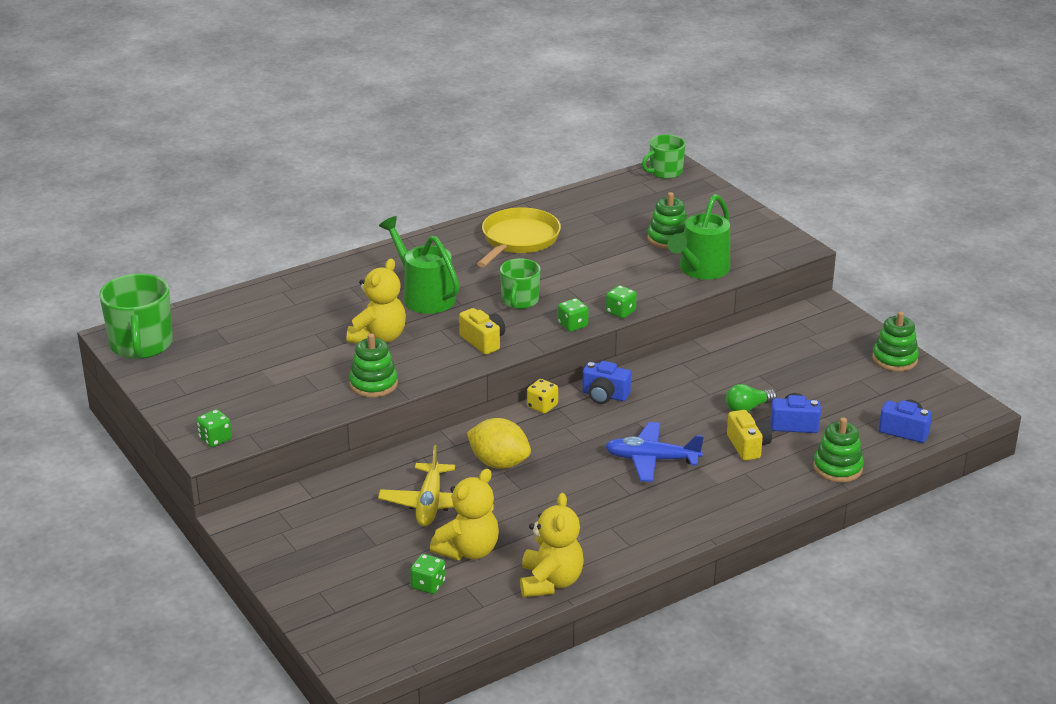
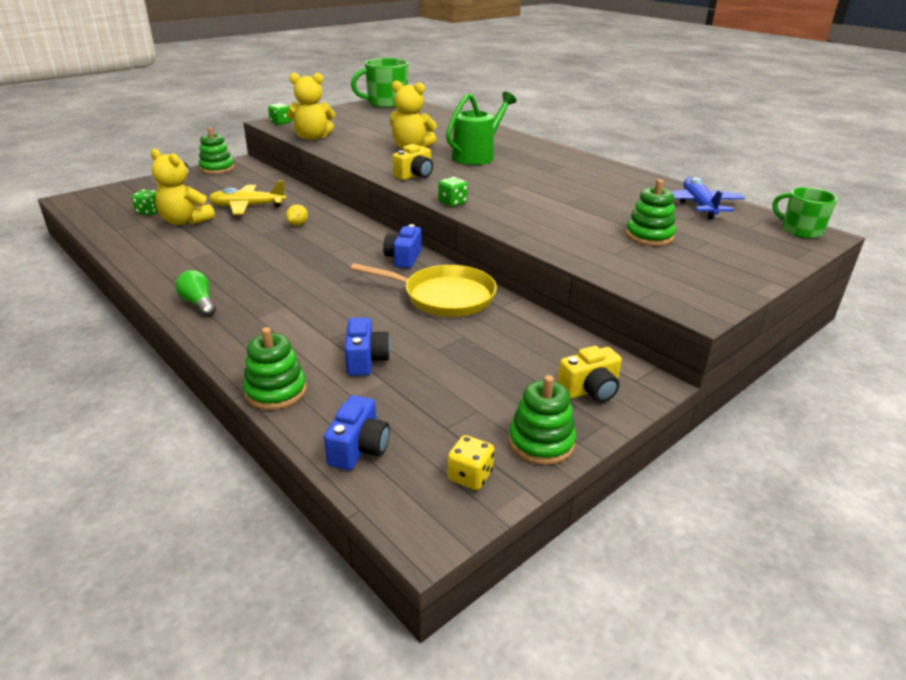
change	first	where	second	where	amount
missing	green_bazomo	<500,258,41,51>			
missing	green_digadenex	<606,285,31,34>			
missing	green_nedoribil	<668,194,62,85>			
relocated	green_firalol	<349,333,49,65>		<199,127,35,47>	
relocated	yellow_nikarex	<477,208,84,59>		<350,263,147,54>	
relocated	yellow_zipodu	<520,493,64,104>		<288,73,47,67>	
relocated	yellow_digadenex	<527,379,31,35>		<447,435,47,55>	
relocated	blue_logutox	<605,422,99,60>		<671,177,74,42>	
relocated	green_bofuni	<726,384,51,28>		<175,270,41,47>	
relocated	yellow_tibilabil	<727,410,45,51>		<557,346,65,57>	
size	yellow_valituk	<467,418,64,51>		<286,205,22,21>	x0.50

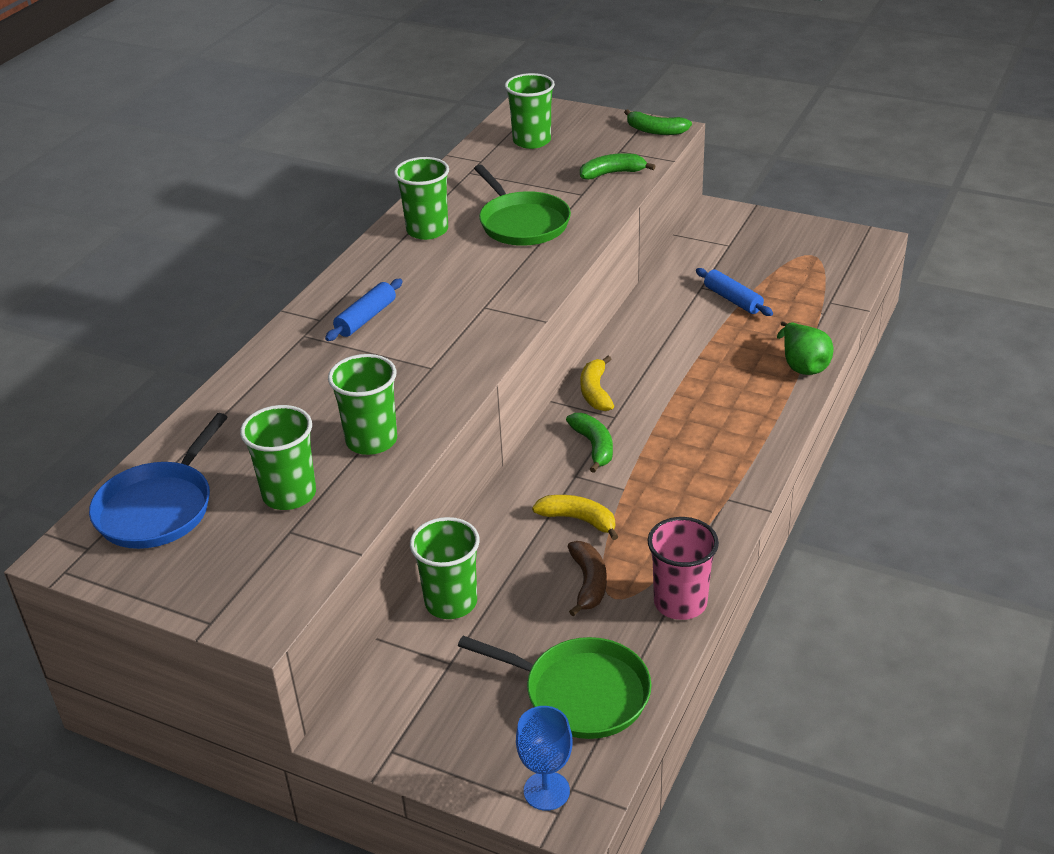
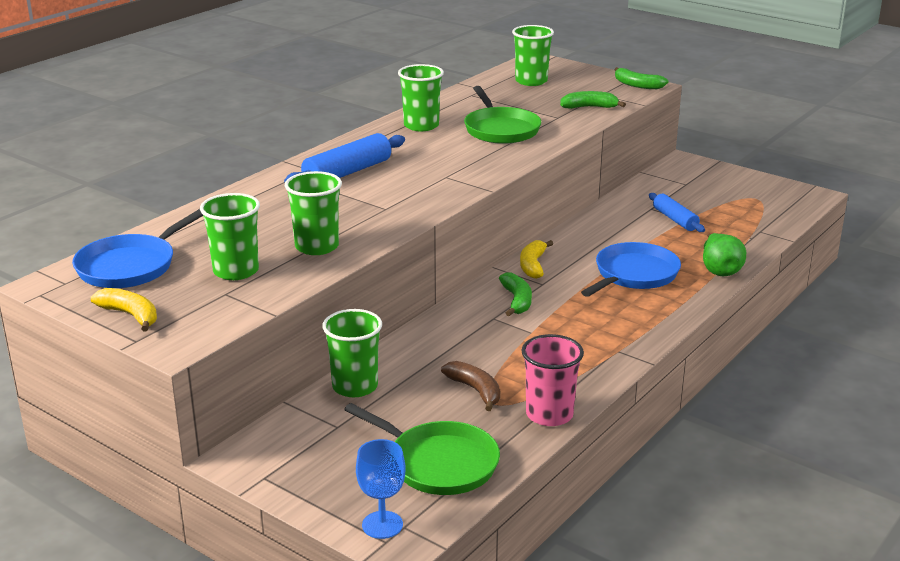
change	first	where	second	where	amount
appeared			blue_nikarex	<581,242,100,55>	
relocated	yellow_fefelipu	<532,495,86,45>		<91,288,66,44>	
spun	brown_fefelipu	<567,541,40,76>		<441,361,59,50>	45 degrees counterclockwise
size	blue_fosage	<325,279,78,62>		<284,133,121,49>	x1.55

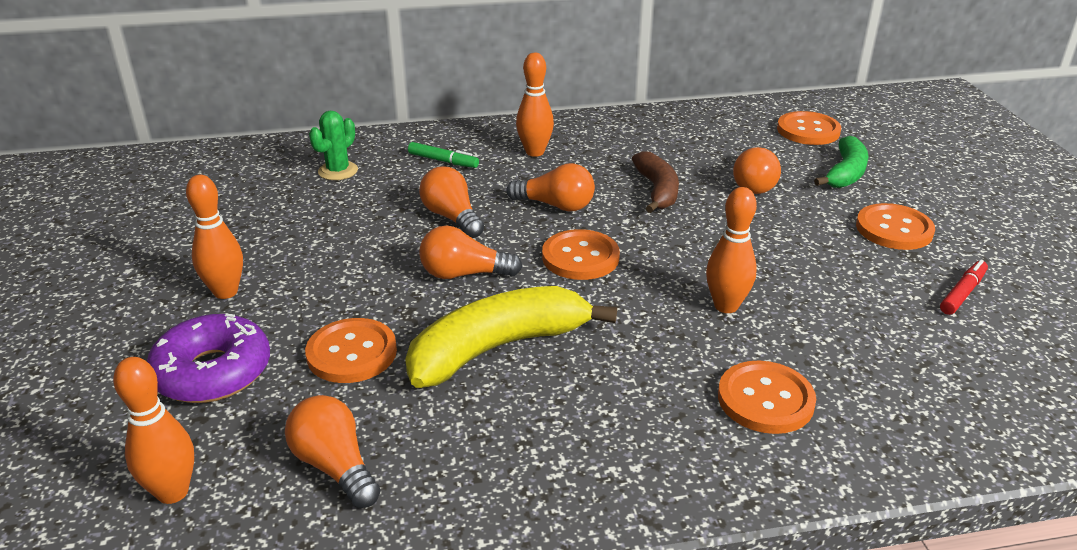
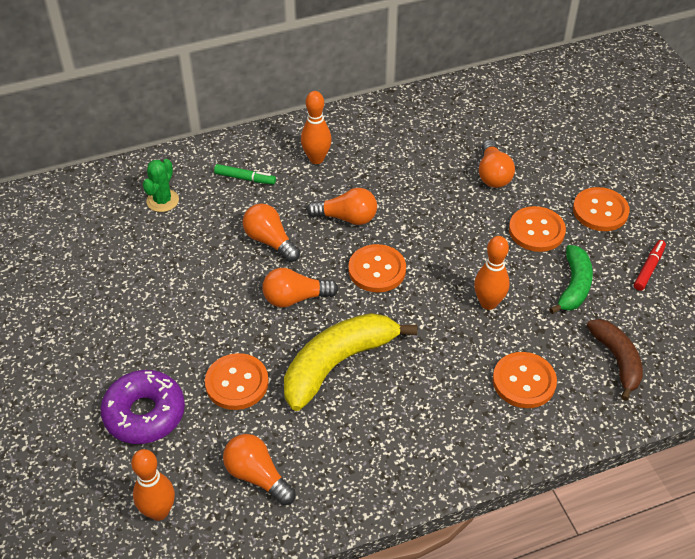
change	first	where	second	where	amount
missing	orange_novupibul	<186,175,57,124>			
relocated	brown_fefelipu	<632,151,47,62>		<587,319,56,82>	
relocated	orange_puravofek	<777,111,64,34>		<509,206,57,46>	
relocated	green_fefelipu	<814,136,54,52>		<549,245,44,69>	

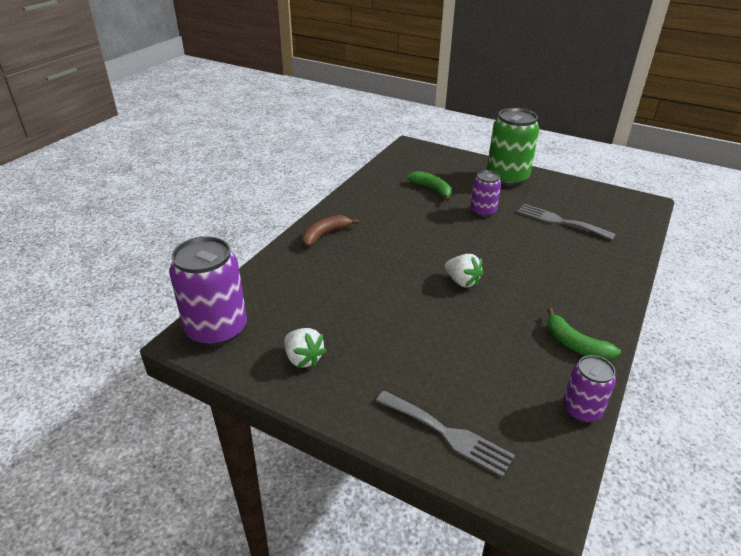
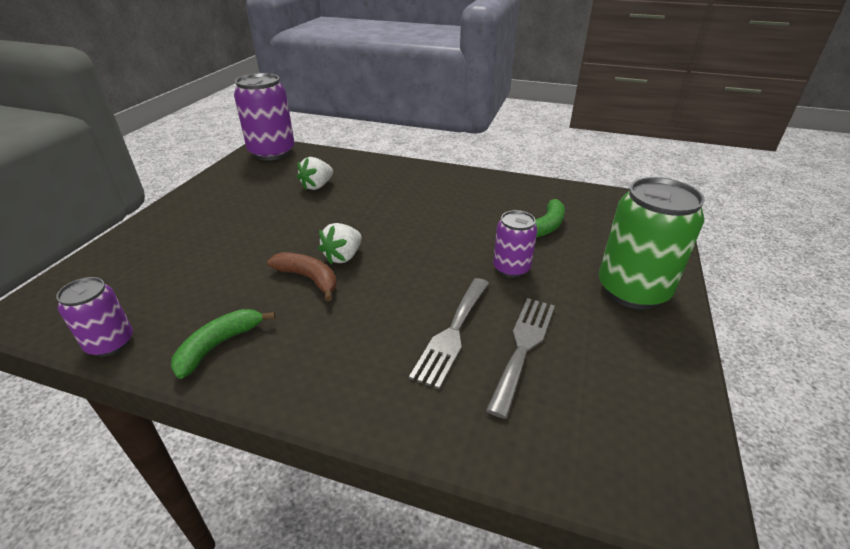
change	first	where	second	where	amount
relocated	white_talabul	<284,328,43,40>		<297,157,36,33>	
relocated	brown_fefelipu	<302,215,57,32>		<267,252,70,49>	
relocated	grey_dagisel	<376,391,139,86>		<409,278,80,111>	

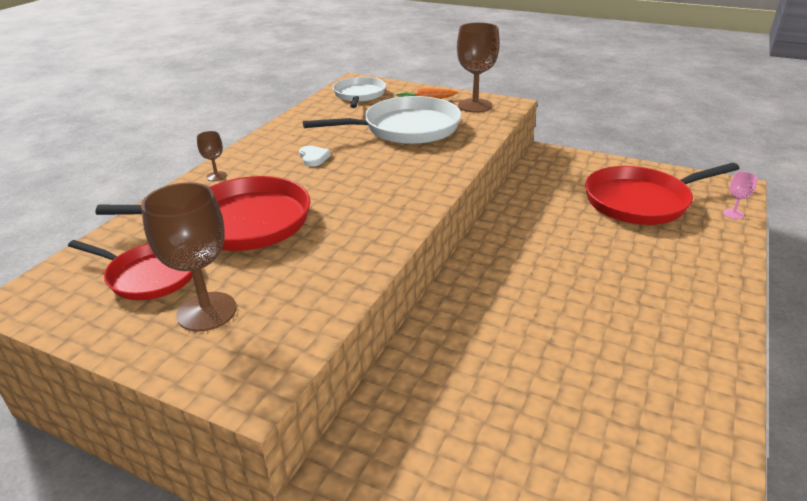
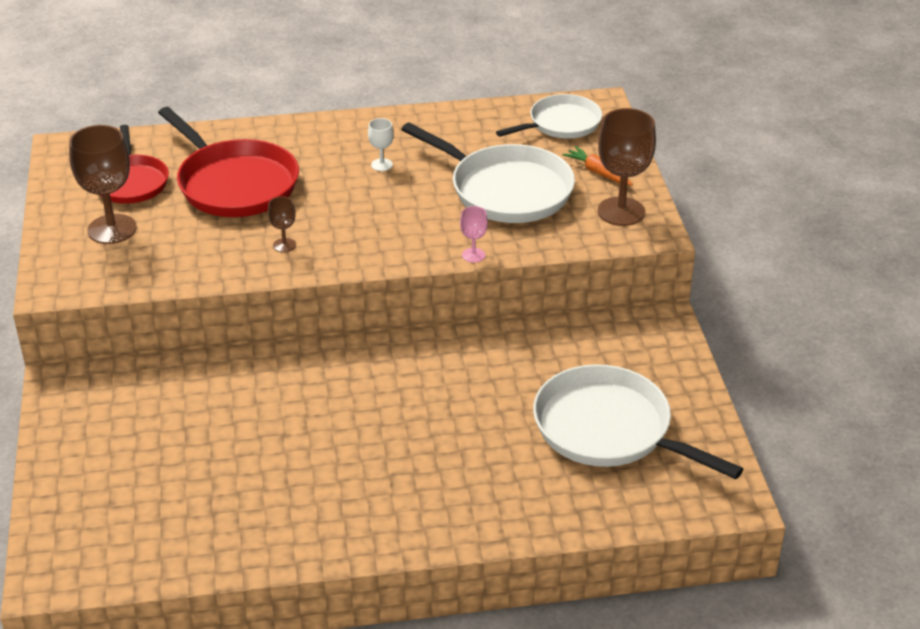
change	first	where	second	where	amount
relocated	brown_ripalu	<197,131,30,50>		<268,196,28,57>	
relocated	pink_ripalu	<723,172,35,47>		<460,206,28,57>	
exchanged	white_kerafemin	<299,145,32,22>	white_ripalu	<368,118,26,53>	
colour	red_nikarex	<585,163,155,62>	white_nikarex	<533,364,210,115>	

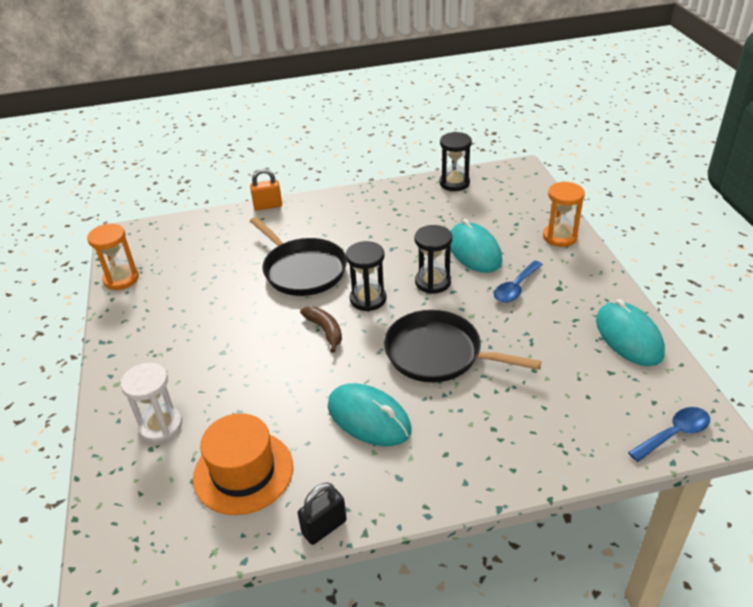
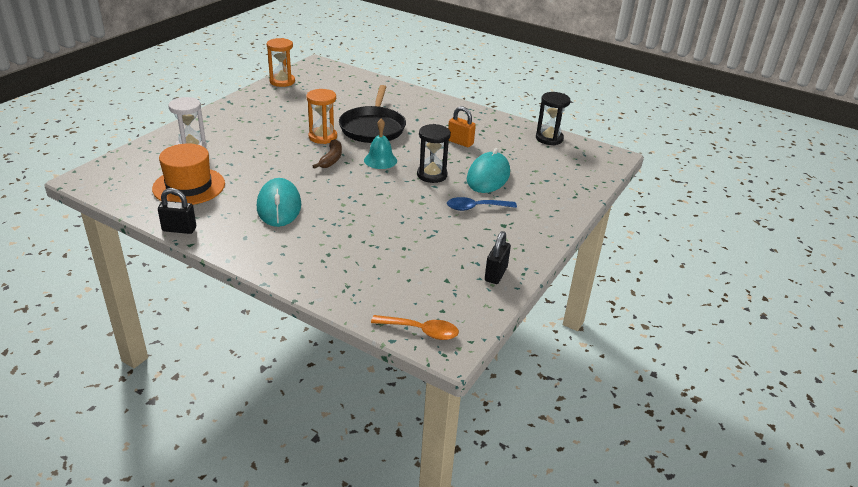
change	first	where	second	where	amount
missing	black_nikarex	<384,310,157,72>			
relocated	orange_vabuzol	<250,169,32,41>		<448,106,28,41>	
relocated	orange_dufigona	<543,181,42,66>		<306,89,31,55>	
exchanged	black_dufigona	<346,241,41,70>	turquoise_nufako	<364,119,33,50>	
exchanged	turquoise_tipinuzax	<596,299,69,67>	black_vabuzol	<485,231,26,53>	
colour	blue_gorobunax	<628,407,82,55>	orange_gorobunax	<371,315,88,25>	

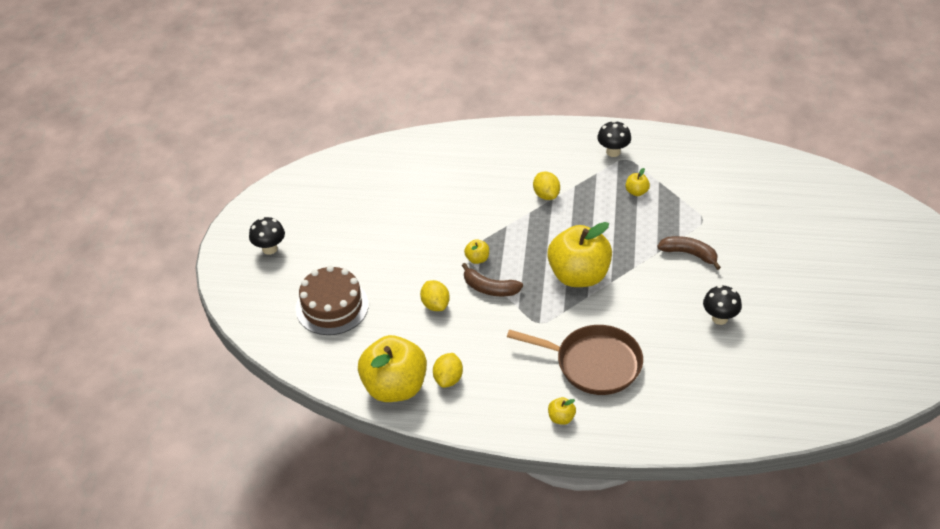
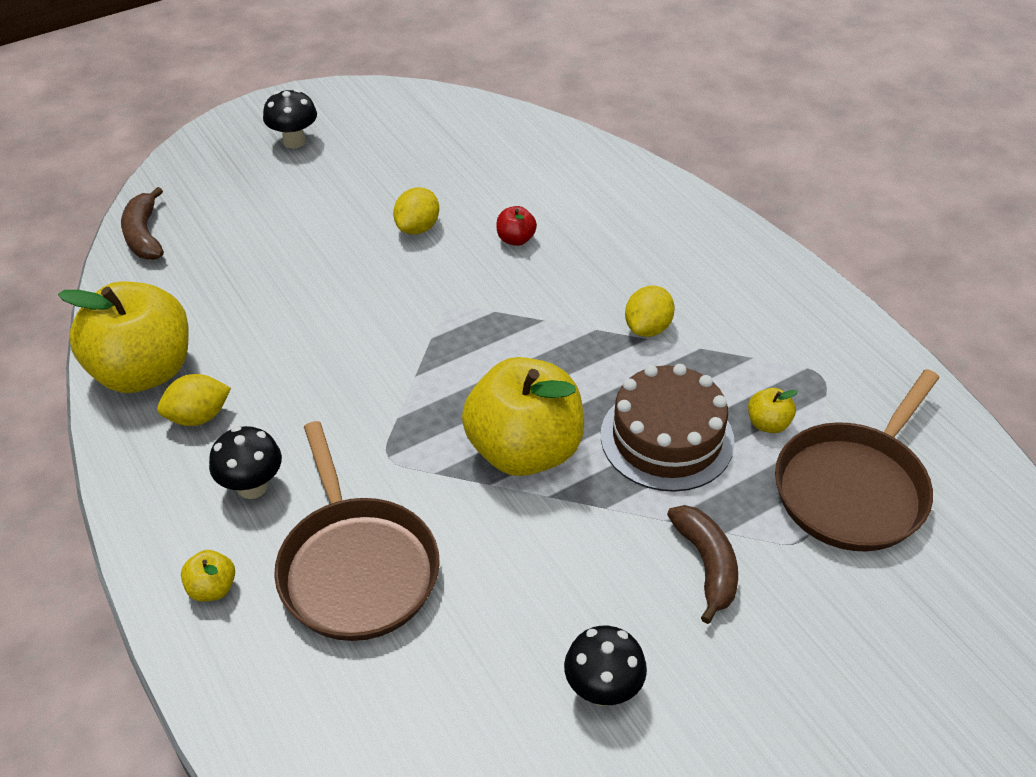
change	first	where	second	where	amount
missing	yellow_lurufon	<464,239,25,25>			
appeared			red_lurufon	<497,206,40,40>	
appeared			brown_nikarex	<775,369,164,183>	
relocated	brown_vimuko	<295,265,74,70>		<601,364,134,128>	
relocated	yellow_valituk	<420,280,30,31>		<393,187,46,47>	
relocated	brown_fefelipu	<462,263,61,33>		<121,187,43,73>	
relocated	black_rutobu	<597,120,34,37>		<209,426,73,73>	

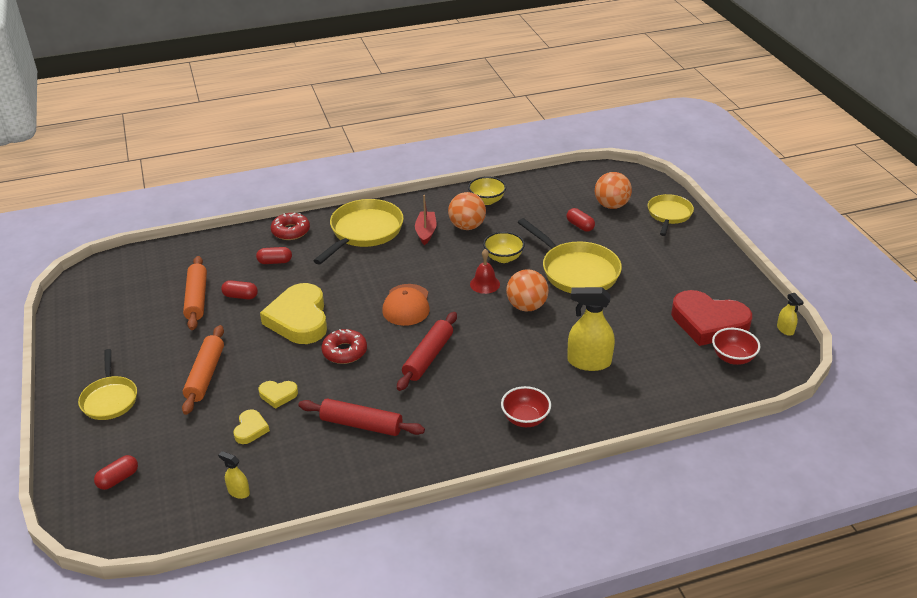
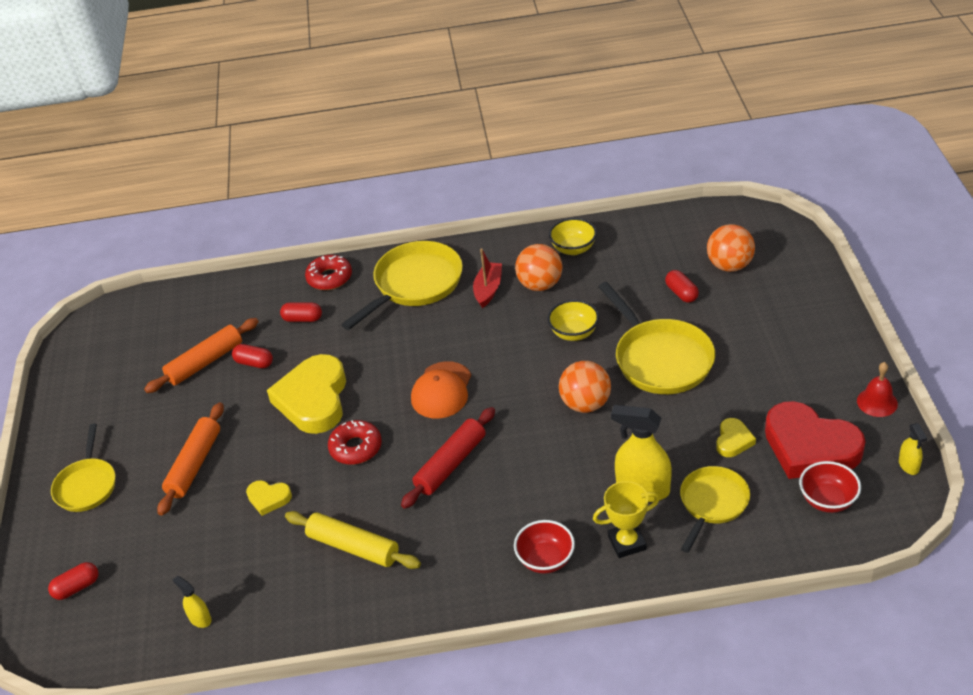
change	first	where	second	where	amount
appeared			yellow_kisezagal	<593,481,67,77>	
relocated	yellow_kerafemin	<233,409,37,35>		<716,418,40,39>	
relocated	red_nufako	<470,249,30,45>		<857,362,41,55>	
relocated	yellow_nikarex	<648,194,46,42>		<680,466,70,87>	
colour	red_fosage	<298,398,127,38>	yellow_fosage	<285,511,136,58>	
spun	orange_fosage	<183,256,24,74>		<144,318,115,75>	45 degrees clockwise

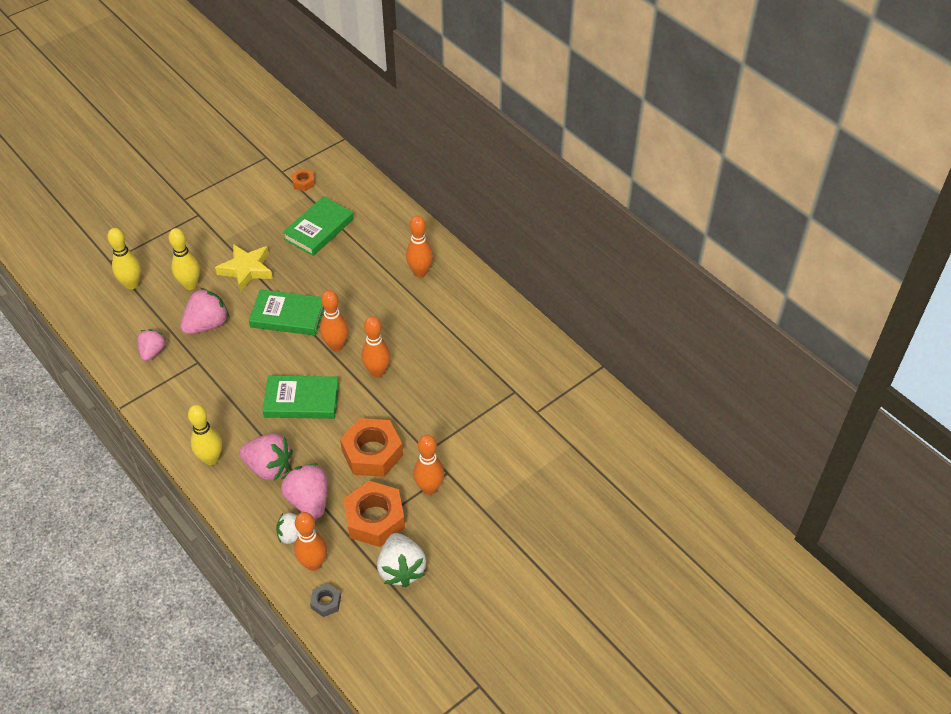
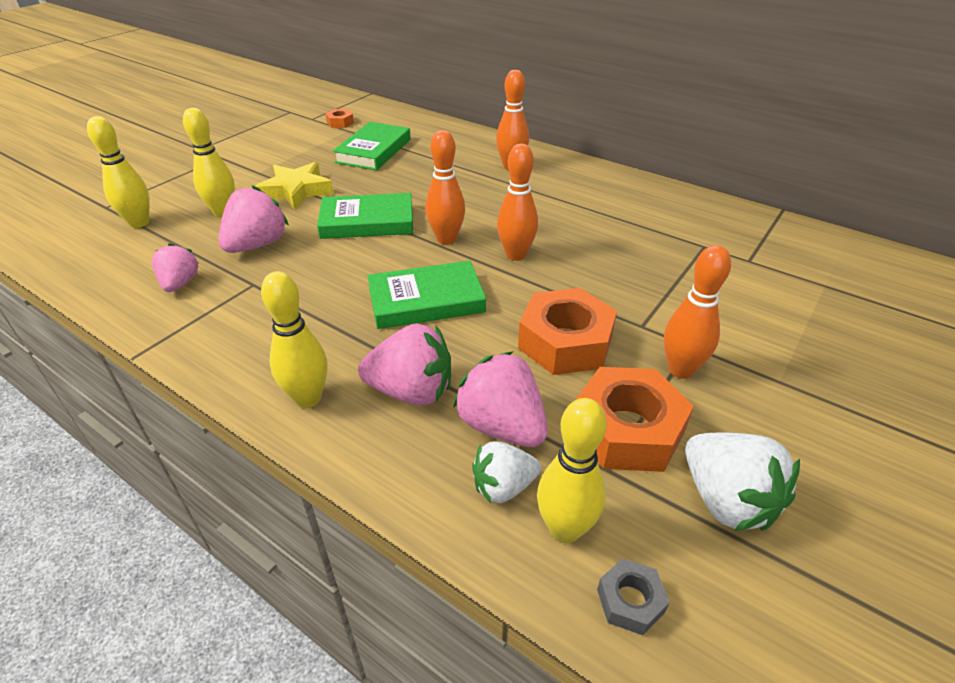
change	first	where	second	where	amount
colour	orange_novupibul	<294,512,33,59>	yellow_novupibul	<537,398,70,145>	

